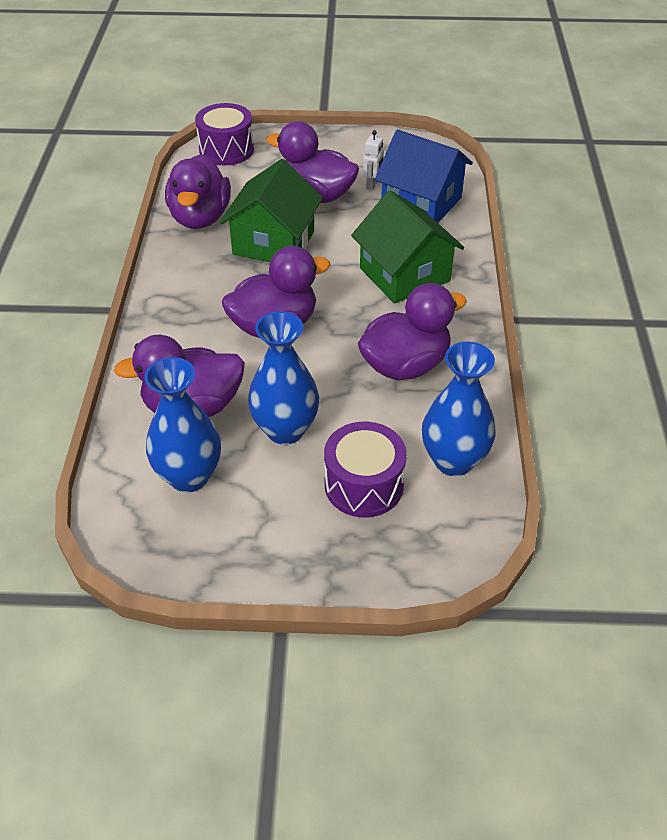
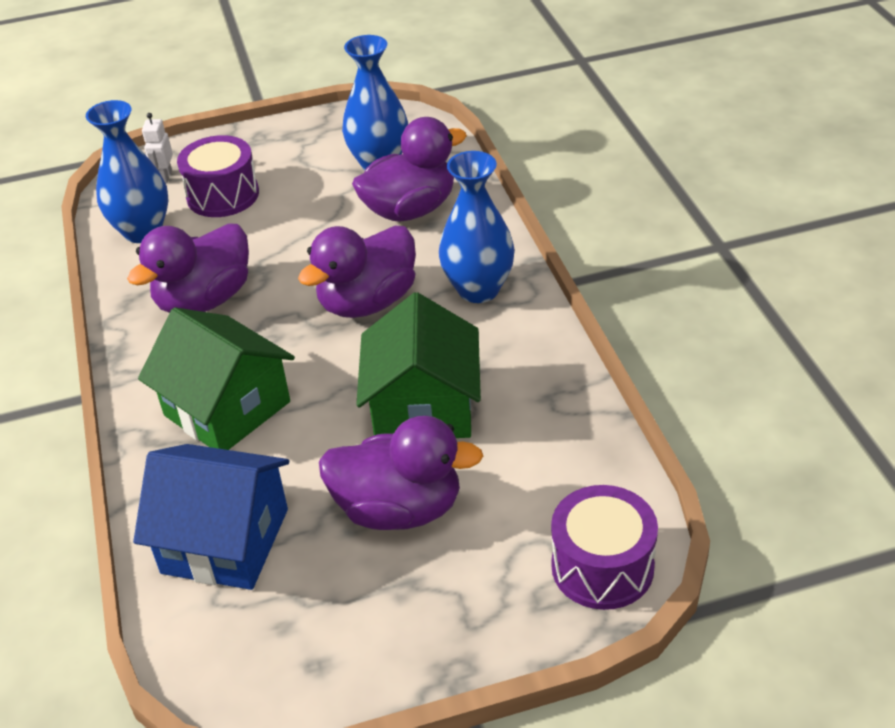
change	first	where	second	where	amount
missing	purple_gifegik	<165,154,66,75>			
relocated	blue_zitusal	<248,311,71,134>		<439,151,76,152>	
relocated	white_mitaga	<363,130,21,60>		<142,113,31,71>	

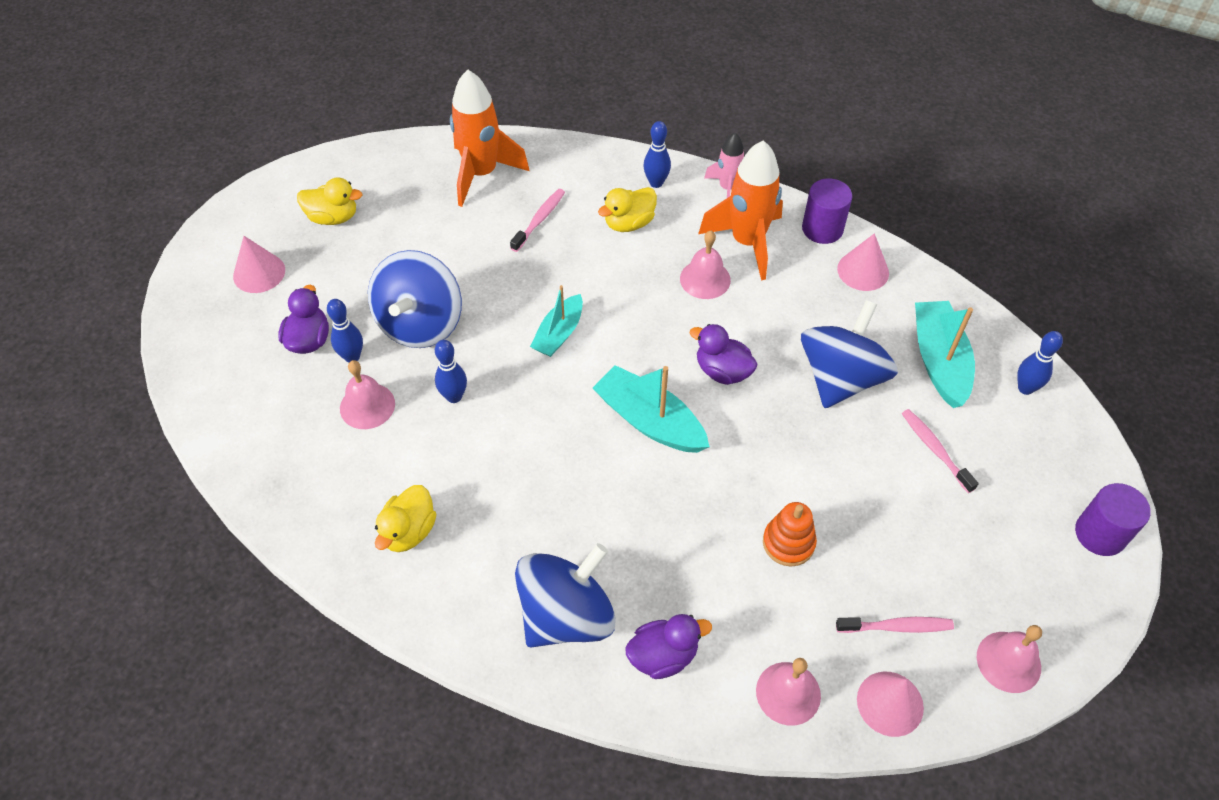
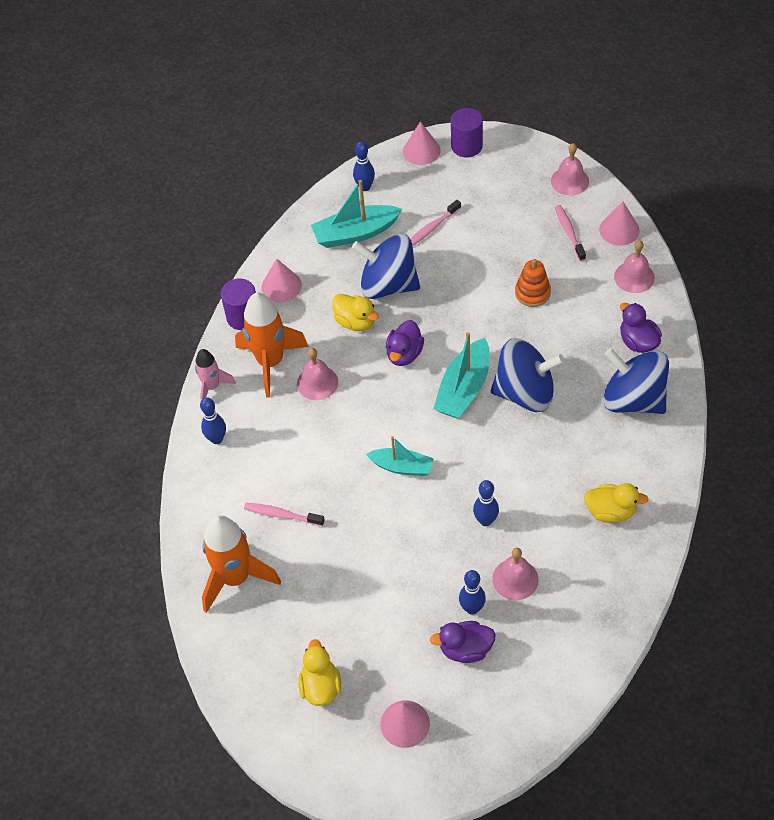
change	first	where	second	where	amount
appeared			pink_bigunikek	<403,122,38,43>	
relocated	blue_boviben	<368,250,94,98>		<491,339,74,73>	
relocated	yellow_gifegik	<598,187,59,45>		<332,294,47,37>	

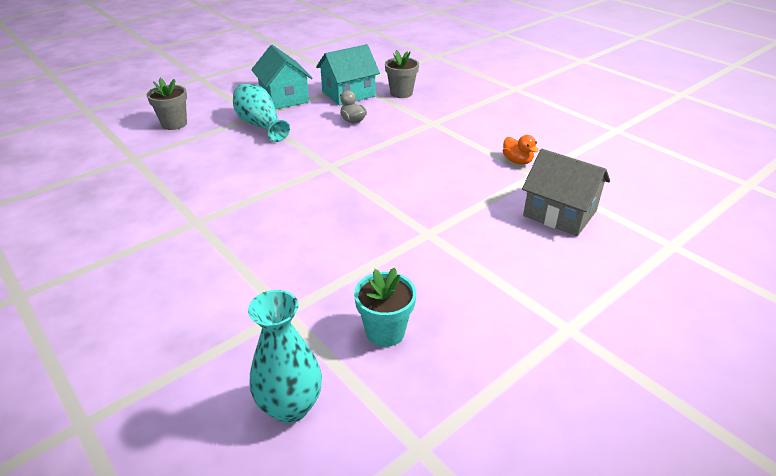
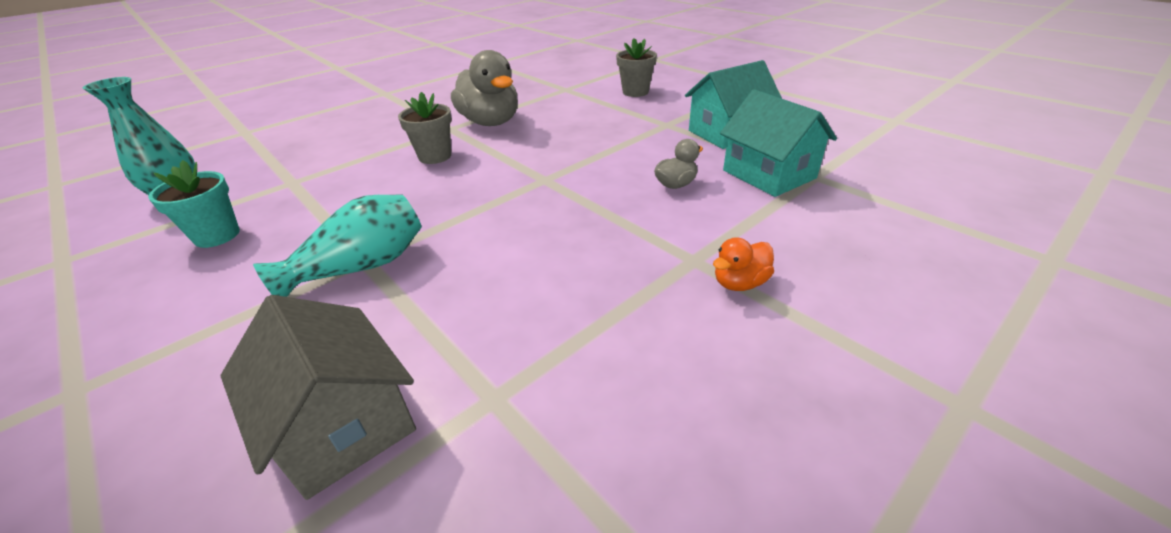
change	first	where	second	where	amount
appeared			grey_gifegik	<451,50,67,76>	
relocated	turquoise_zitusal	<233,84,57,58>		<253,194,169,103>	
relocated	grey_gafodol	<385,50,34,48>		<398,92,54,72>	
relocated	orange_gifegik	<503,135,36,29>		<713,237,61,54>	
spun	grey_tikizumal	<522,149,88,87>		<221,295,195,205>	75 degrees counterclockwise

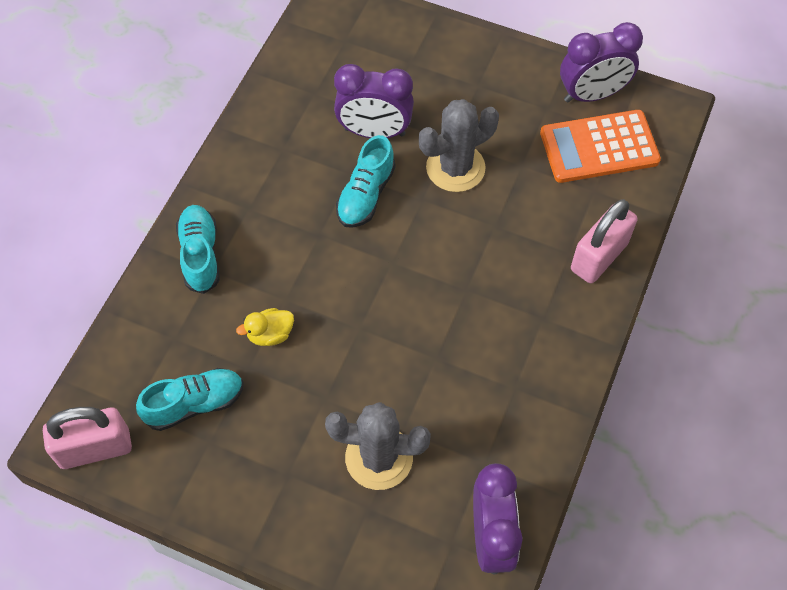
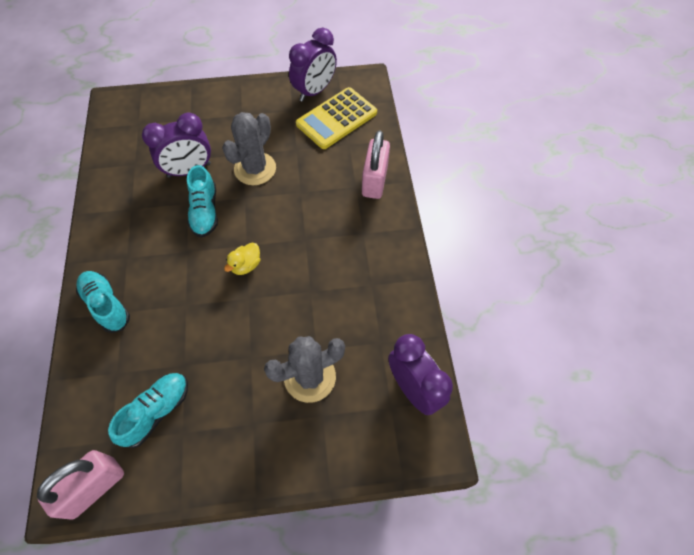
change	first	where	second	where	amount
relocated	yellow_gifegik	<236,308,58,38>		<224,243,37,32>	
colour	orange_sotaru	<540,110,121,73>	yellow_sotaru	<296,87,81,62>	

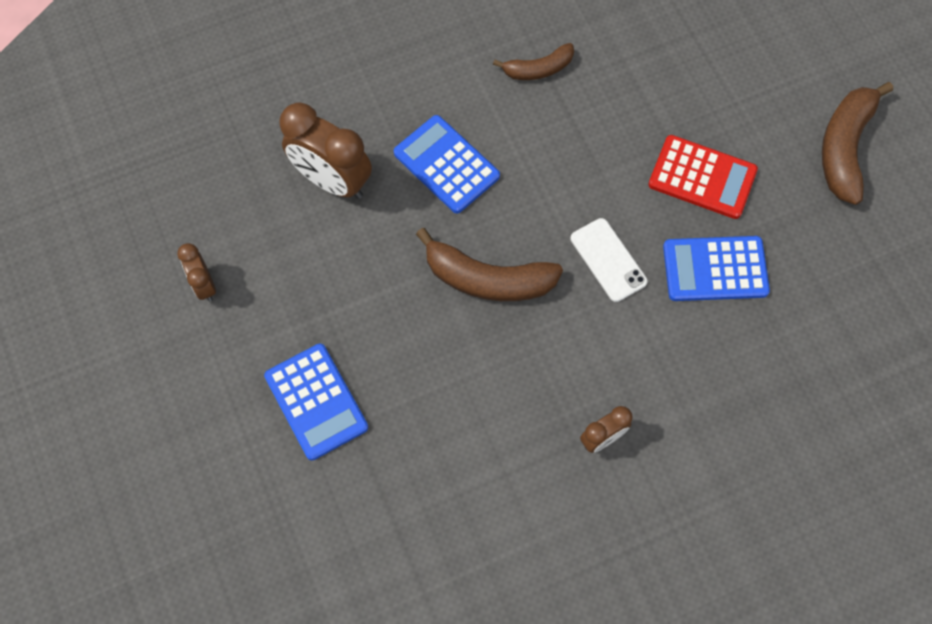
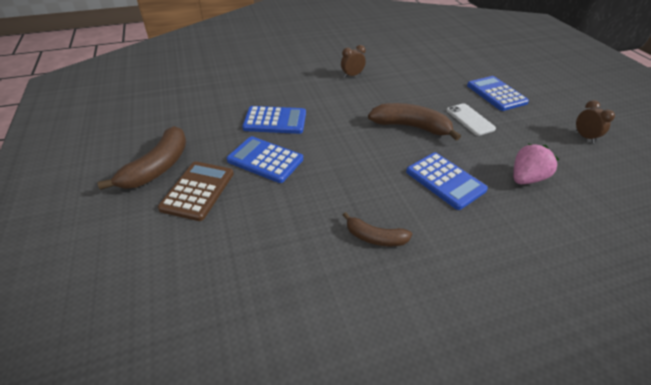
change	first	where	second	where	amount
appeared			brown_sotaru	<158,161,76,60>	
relocated	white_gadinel	<570,218,78,84>		<447,103,49,33>	
exchanged	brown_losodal	<280,103,92,96>	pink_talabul	<513,144,46,40>	
colour	red_sotaru	<648,135,110,84>	blue_sotaru	<226,136,77,47>	
spun	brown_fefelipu	<493,43,81,37>		<343,212,69,34>	150 degrees counterclockwise

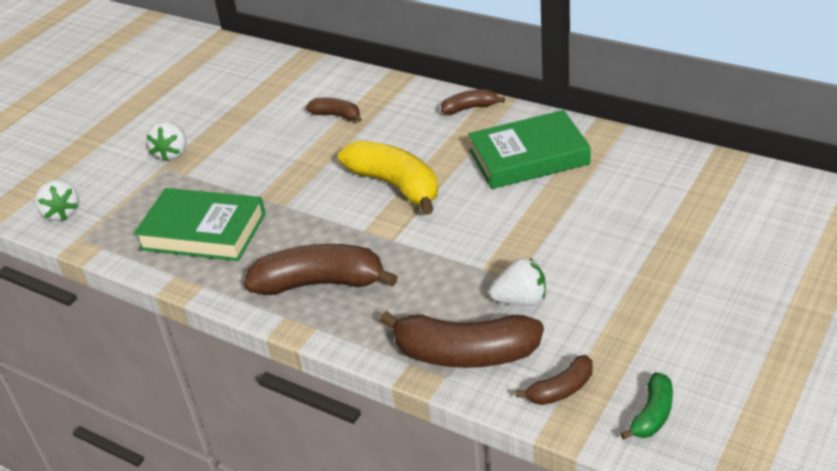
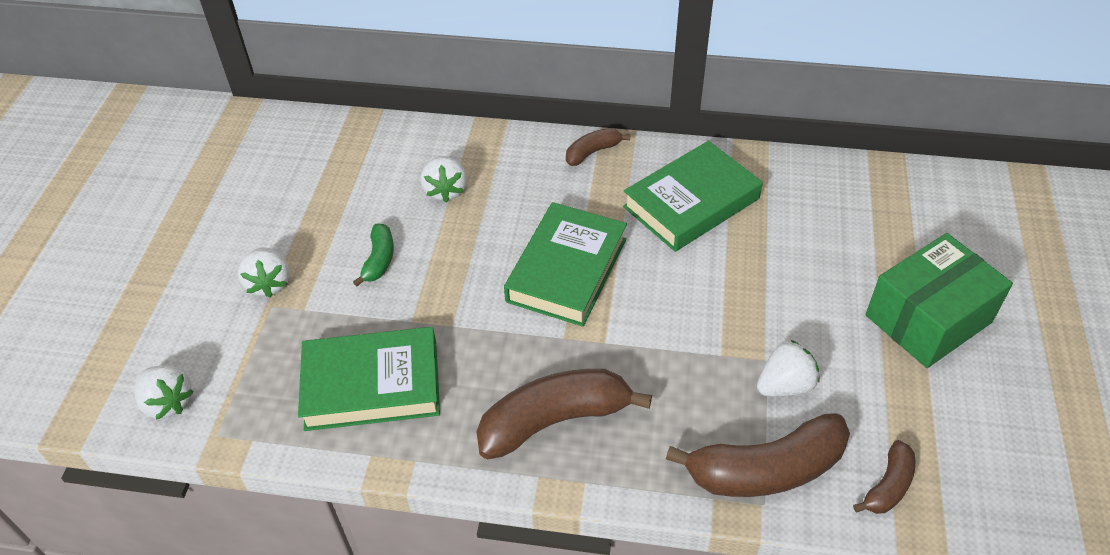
change	first	where	second	where	amount
appeared			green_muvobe	<866,233,147,135>	
relocated	green_fefelipu	<620,372,53,68>		<353,223,41,63>	
exchanged	brown_fefelipu	<306,98,56,24>	white_talabul	<421,156,46,47>	
exchanged	yellow_fefelipu	<338,140,100,75>	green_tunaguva	<504,202,123,125>	

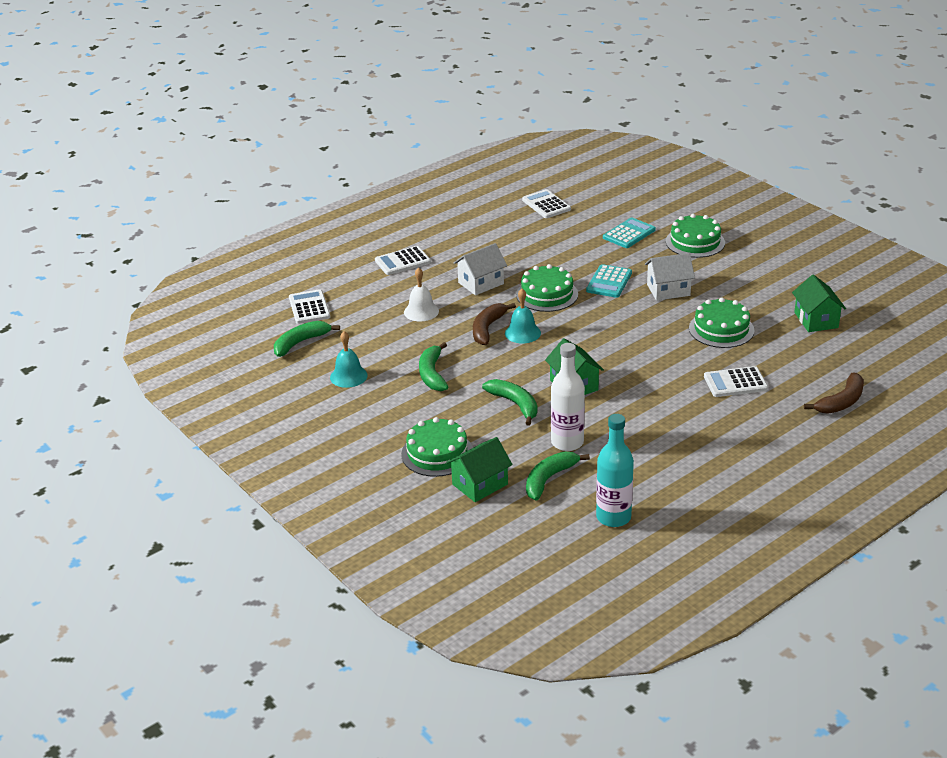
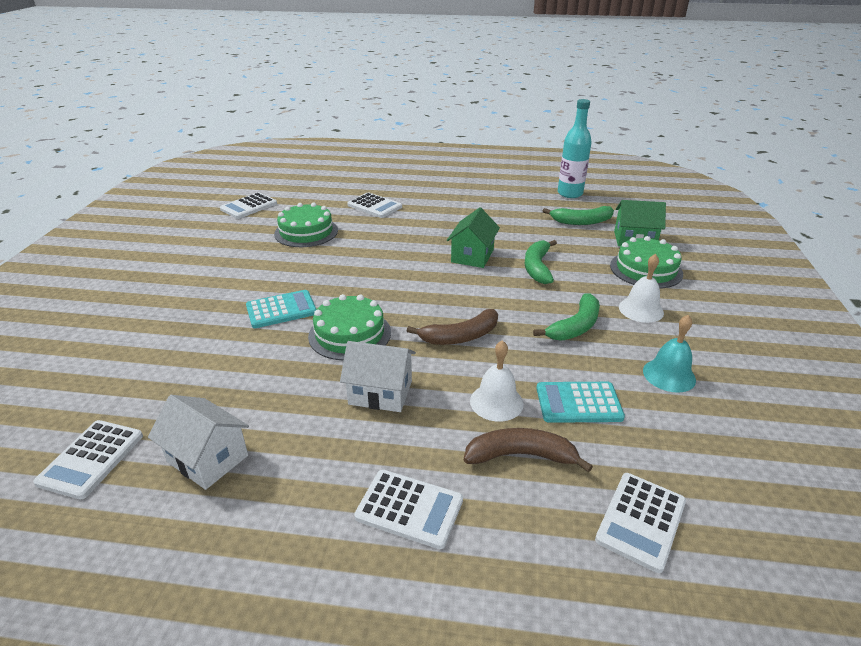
change	first	where	second	where	amount
missing	green_fefelipu	<274,321,66,36>			
missing	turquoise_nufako	<505,289,36,54>			
missing	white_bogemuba	<551,343,34,108>			
missing	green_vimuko	<666,214,59,44>			
appeared			white_nufako	<619,254,45,69>	
relocated	turquoise_sotaru	<603,217,53,31>		<536,382,89,41>	
relocated	white_tikizumal	<645,253,50,48>		<148,395,101,95>	
relocated	brown_fefelipu	<804,372,60,42>		<464,428,129,45>	
exchanged	green_tikizumal	<792,274,54,58>	white_sotaru	<220,192,57,27>	

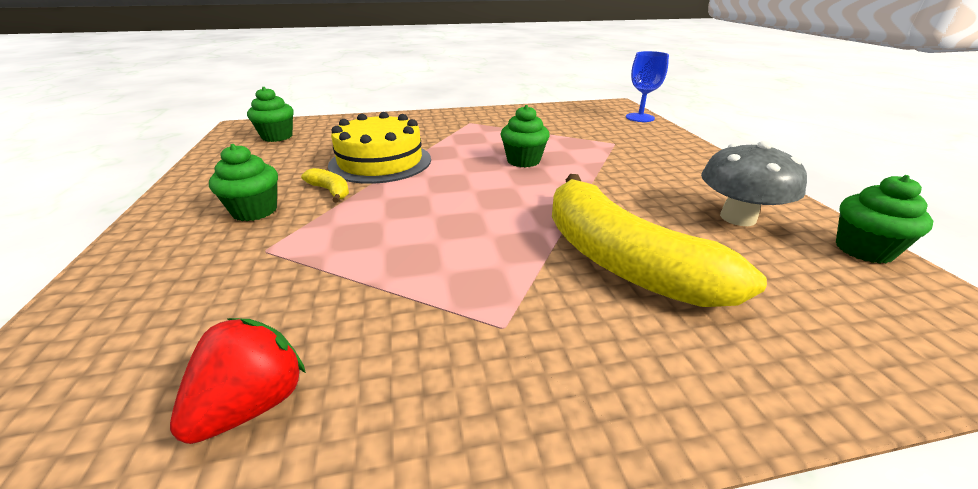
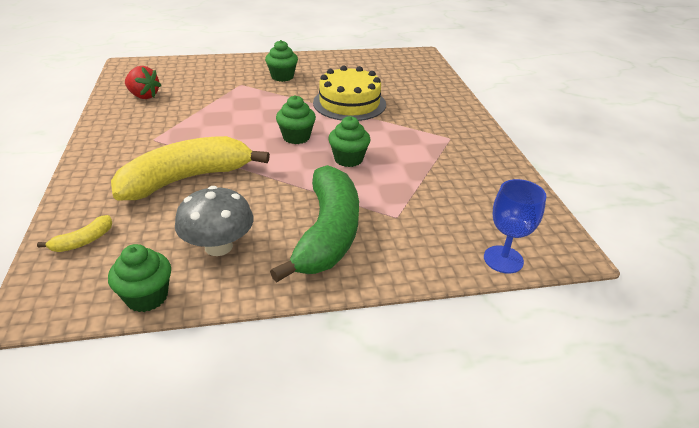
change	first	where	second	where	amount
appeared			green_fefelipu	<270,165,89,117>	
relocated	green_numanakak	<247,87,47,55>		<276,95,40,49>	
relocated	yellow_fefelipu	<301,168,48,35>		<37,215,75,37>	

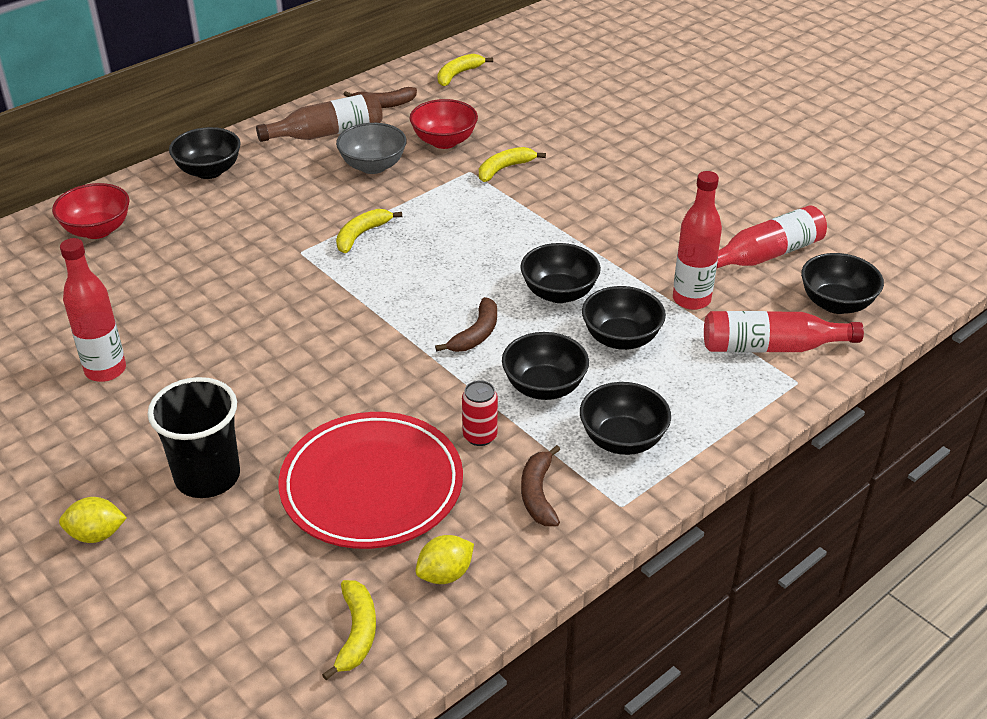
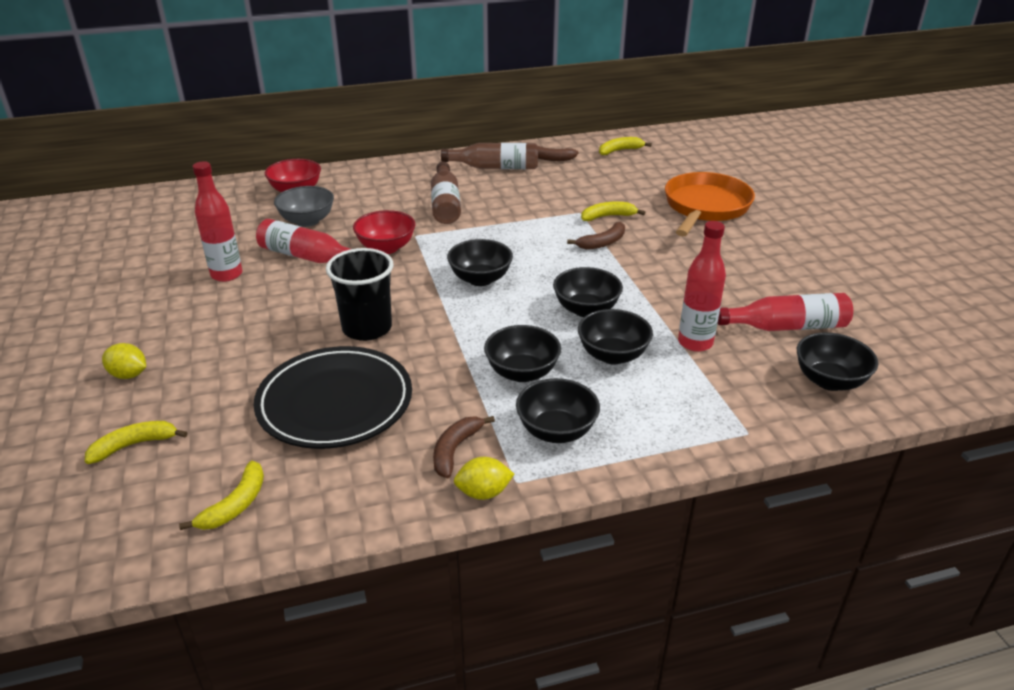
change	first	where	second	where	amount
missing	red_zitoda	<462,380,36,66>			
appeared			brown_bogemuba	<431,162,30,62>	
appeared			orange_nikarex	<665,172,90,64>	
relocated	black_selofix	<147,377,93,121>		<326,248,67,93>	
relocated	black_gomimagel	<169,127,72,52>		<447,239,66,47>	
relocated	grey_gomimagel	<336,123,71,51>		<274,186,60,41>	
relocated	yellow_fefelipu	<336,209,66,44>		<85,421,102,43>	
relocated	red_gomimagel	<410,99,68,50>		<353,210,62,44>	
relocated	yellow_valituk	<416,535,58,49>		<454,457,60,43>	
relocated	brown_fefelipu	<435,297,62,55>		<567,222,58,28>	
relocated	red_bogemuba	<704,311,160,41>		<256,219,94,44>	
colour	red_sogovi	<278,412,185,137>	black_sogovi	<253,346,159,103>	

